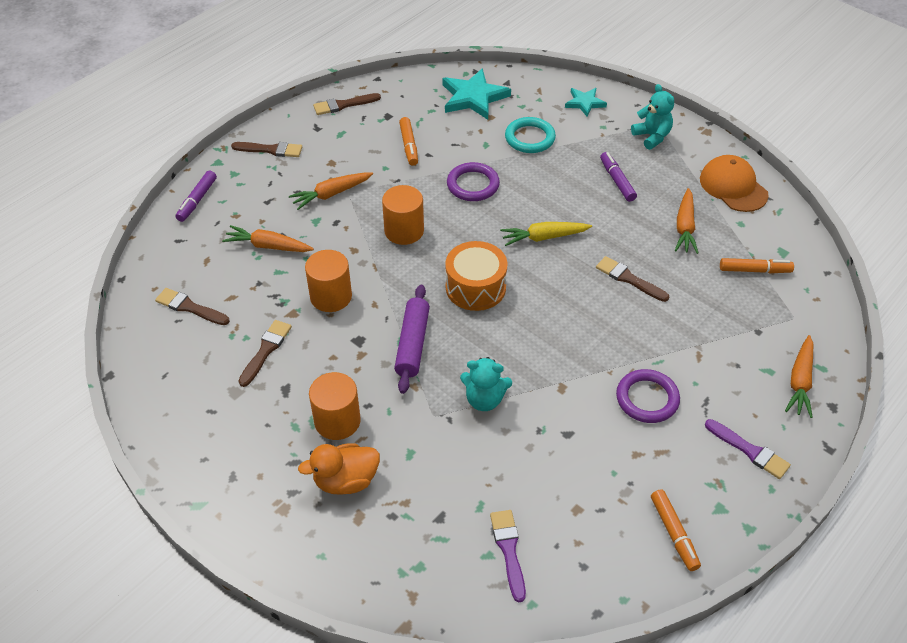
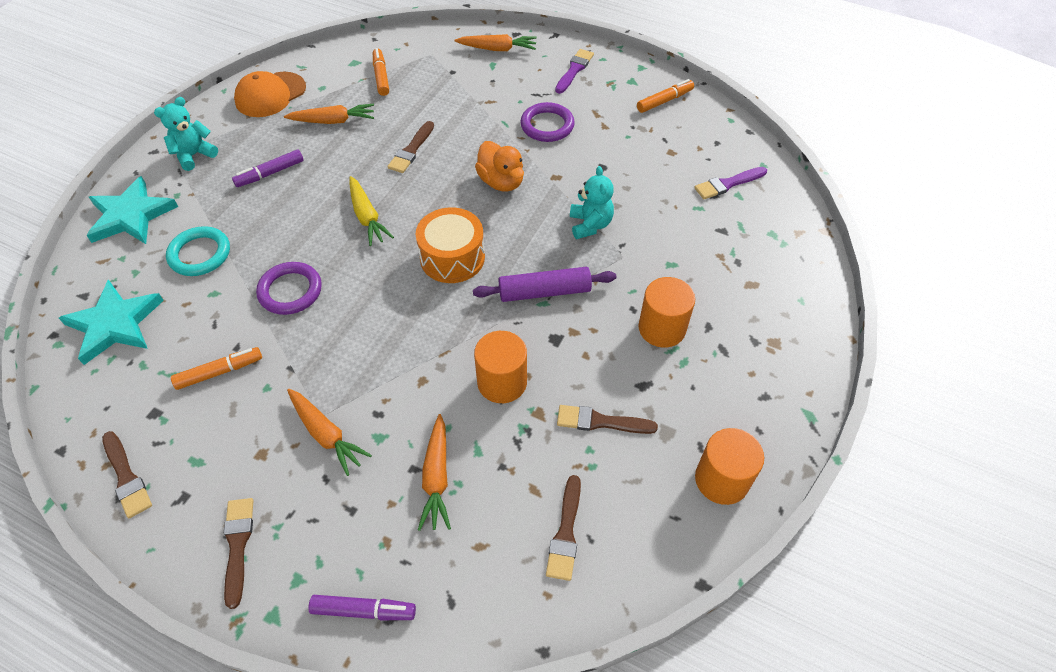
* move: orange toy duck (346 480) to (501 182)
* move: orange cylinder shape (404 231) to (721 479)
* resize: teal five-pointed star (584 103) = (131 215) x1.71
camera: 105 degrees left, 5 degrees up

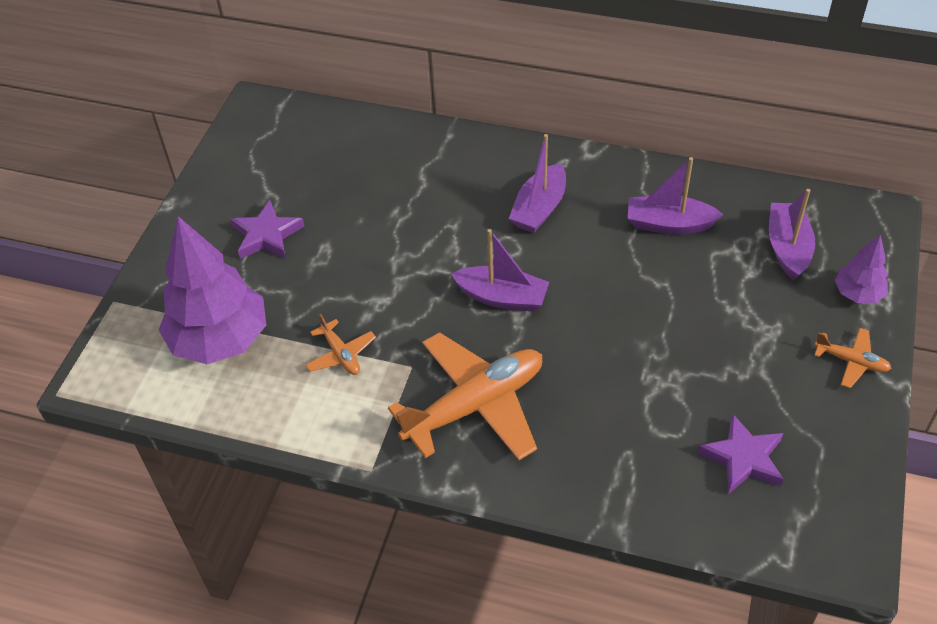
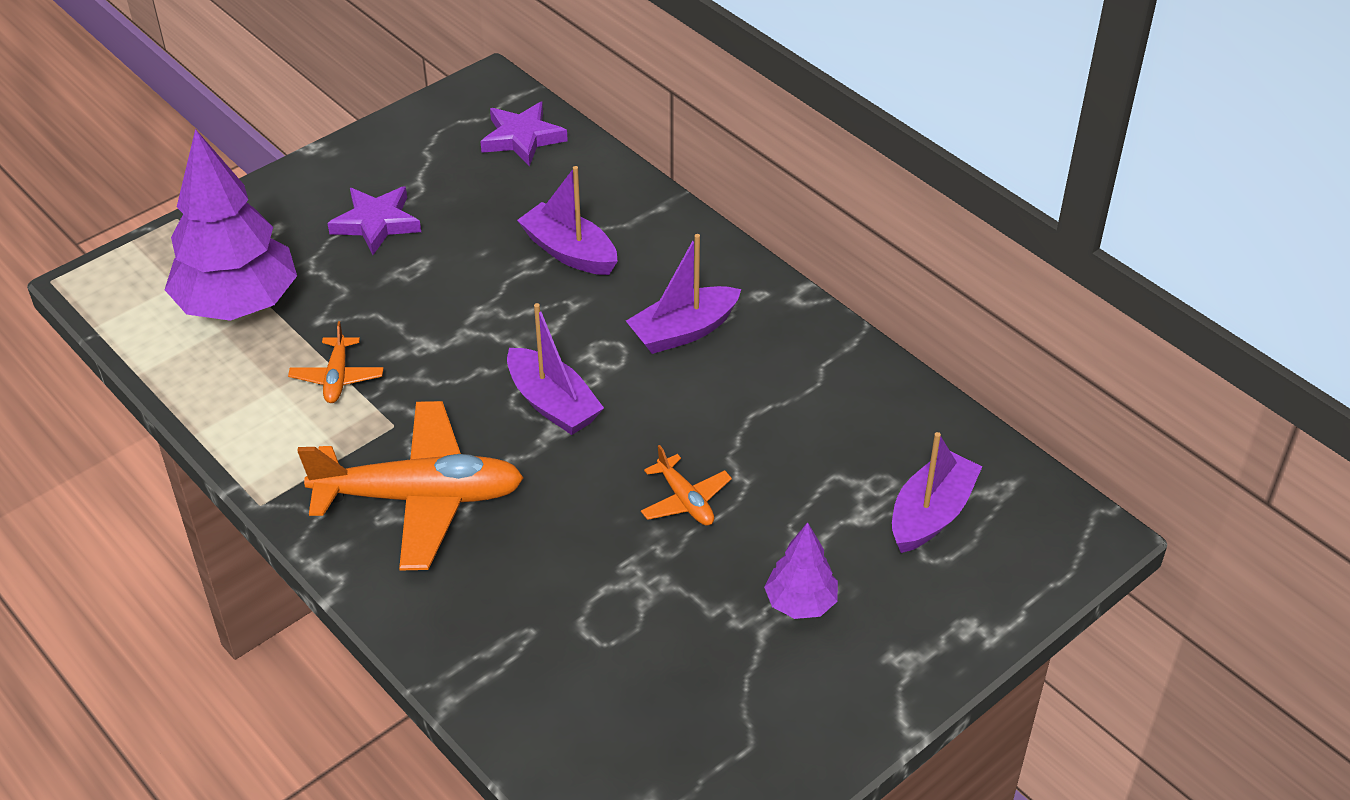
* move: violet toy boat (669 224) to (569 252)
* move: violet five-pointed star (743 458) to (522 138)
* move: orange aeroplane (851 361) to (685 500)
* move: violet fir tree (858 294) to (800 603)
camera: 30 degrees right, 5 degrees down

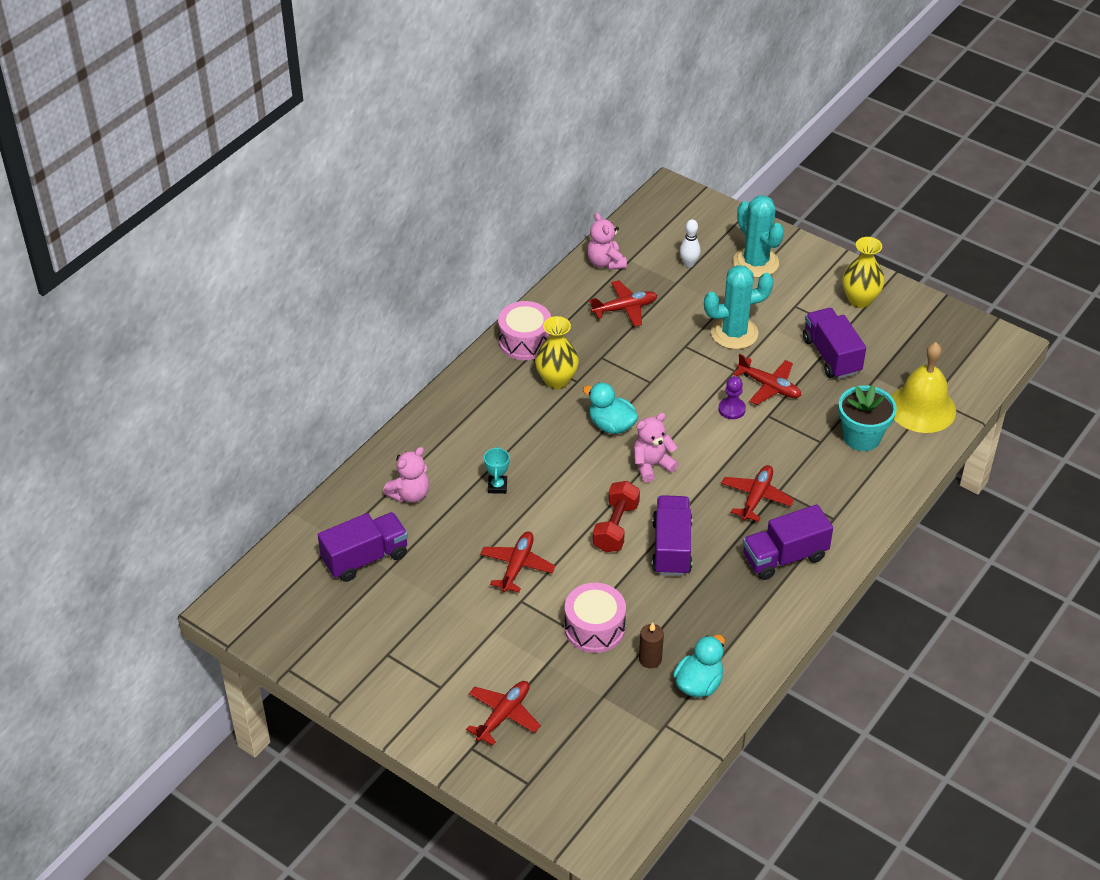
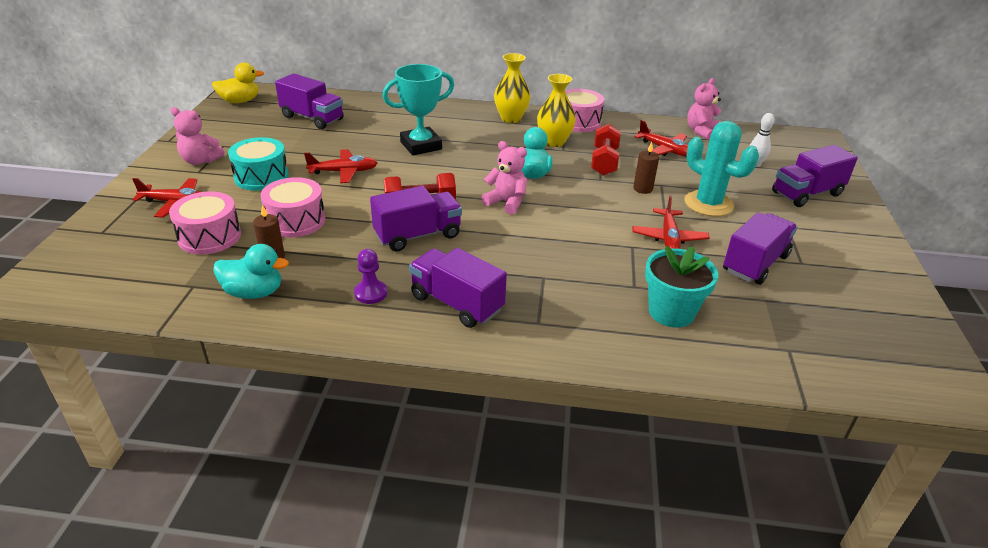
* delete: scarlet aeroplane (756 497)
* delete: golden hand bell (922 408)
* insert: rosy snare drum (209 237)
* insert: golden toy duck (240 101)
* insert: teal snare drum (261 177)
* insert: scarlet free weight (604 162)
* insert: brown pillar candle (643 189)
* move: rosy teddy bear (410 494) to (200 161)
* move: violet pawn (731 409) to (371 293)
* move: golden tall vase (859 300) to (511 118)
* replace: teal cactus (756 262) to violet toy truck (806 193)
* resize: teal trophy (497 486) = (421 145) x2.05
camera: 60 degrees right, 10 degrees down

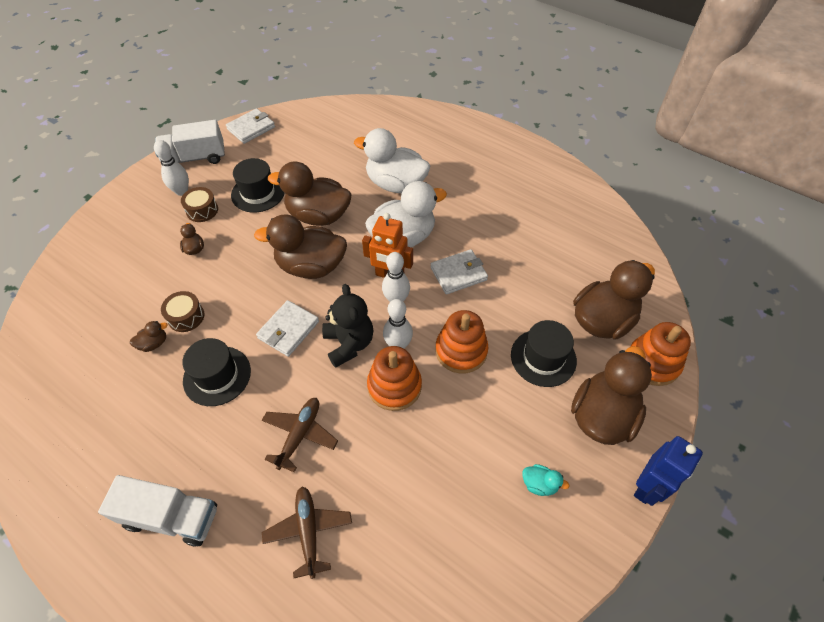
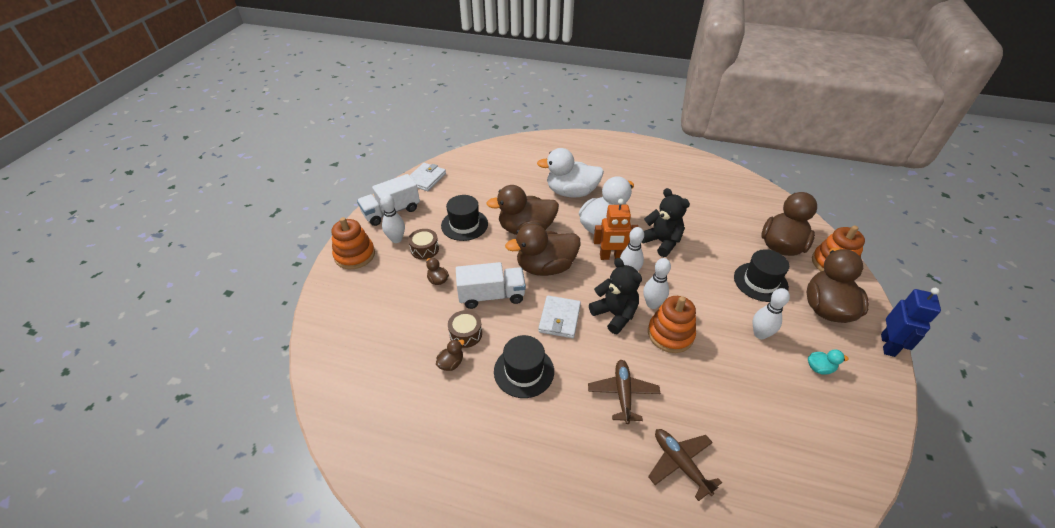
* insert: snow-white skittle (760 334)
* move: snow-white toy truck (171 517) to (491 295)
* move: orange ring stacker (461 351) to (355 255)
* replace: snow-white wallet (458 273) to jet-black teddy bear (661 242)
camera: 20 degrees left, 10 degrees down

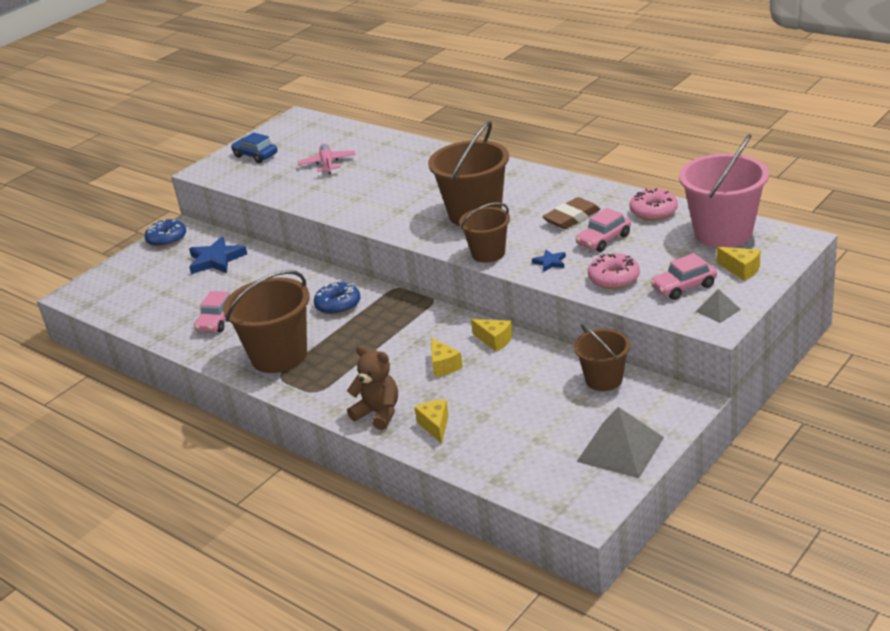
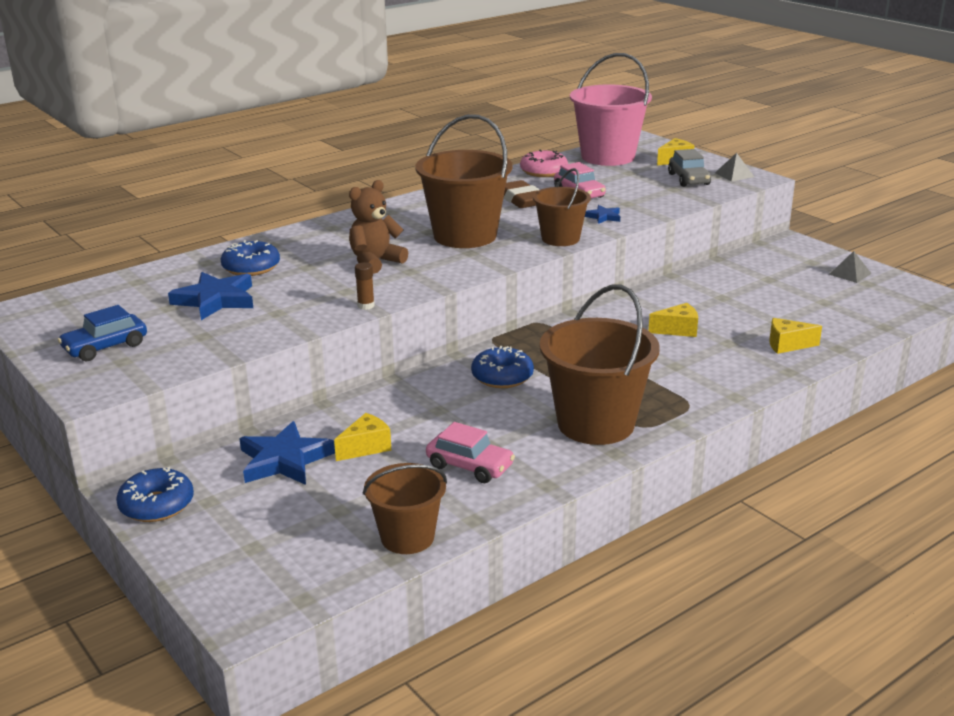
* delete: rosy donut (614 278)
* insert: cobalt donut (251 267)
* insert: brown stick of glue (366 306)
* move: brown teddy bear (378 413) to (375 262)
* move: golden cheese wedge (494 340) to (366 447)
* move: brown pail (604 380) to (407 537)
* replace: rosy aeroplane (327 164) to cobalt five-pointed star (215 300)
* recolor: rosy automobile (683 287) to ash-grey automobile (688 179)
* resize: ash-grey pyramid shape (620 449) = (850 274) x0.51
camera: 80 degrees left, 5 degrees down

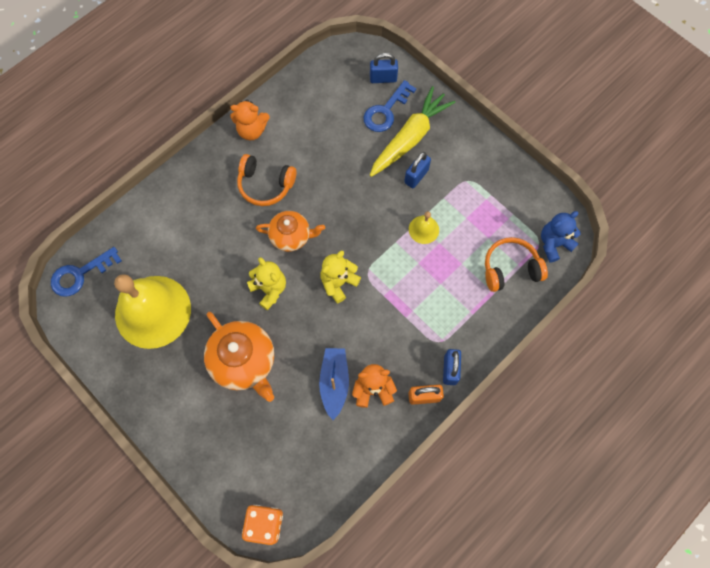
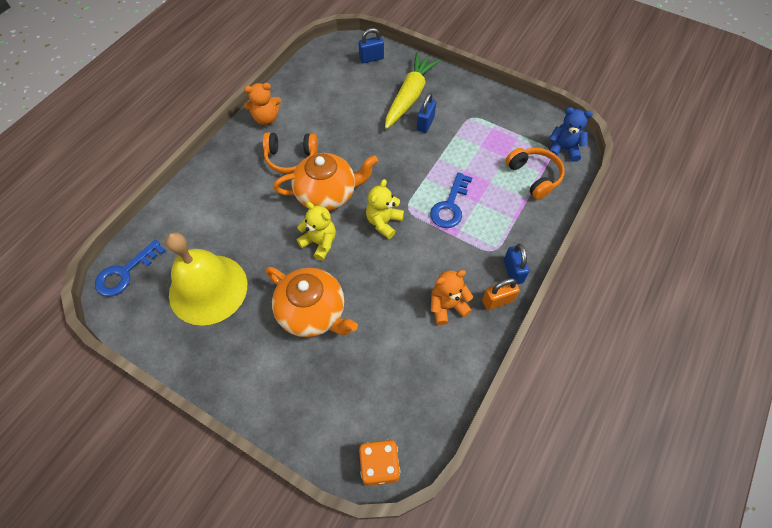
* delete: cobalt toy boat (334 383)
* delete: golden hand bell (423 229)
* move: cobalt key (386 111) to (450 206)
* rotate: orange headphones (510 268) = (534 176) 90 degrees clockwise
* rotate: cobalt teddy bear (554 244) = (563 149) 60 degrees clockwise
* resize: orange tea pot (291 236) = (327 194) x1.54
camera: 15 degrees left, 10 degrees down

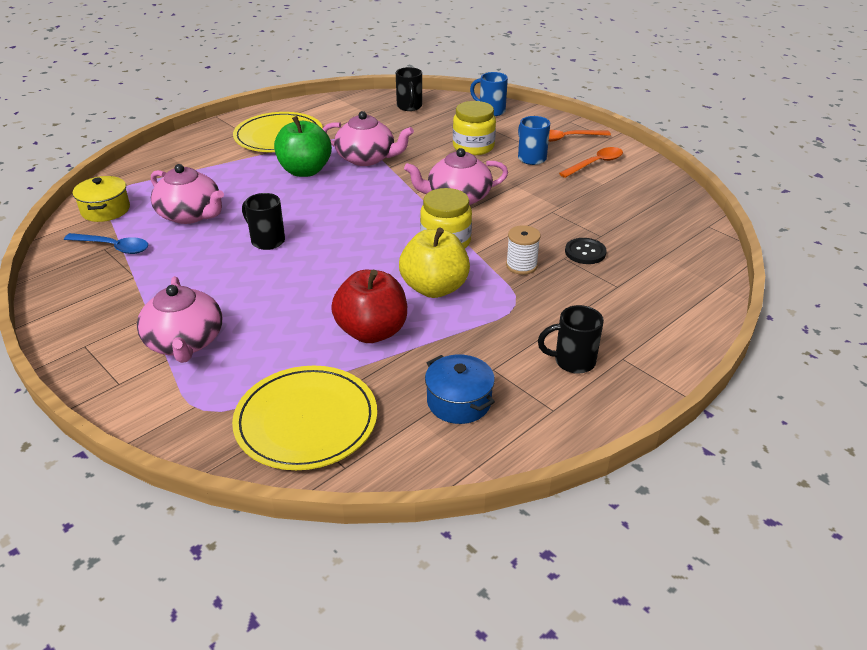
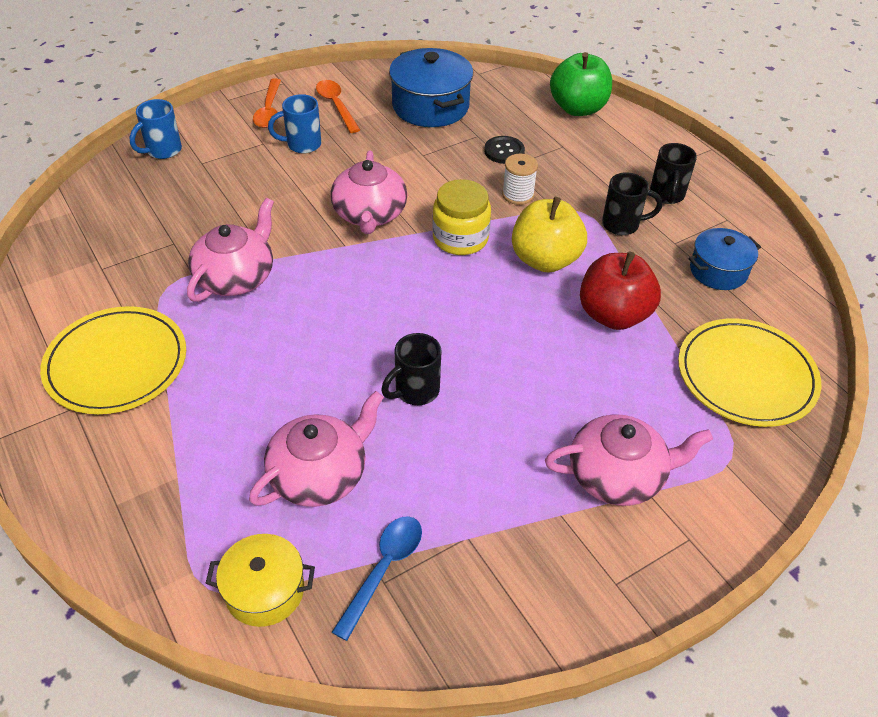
* delete: golden jar (473 147)
* insert: cobalt pot (430 106)
* move: leaf-green apple (305 171) to (578 108)
* move: jet-black coffee mug (409 107) to (622 225)
camera: 80 degrees left, 10 degrees up

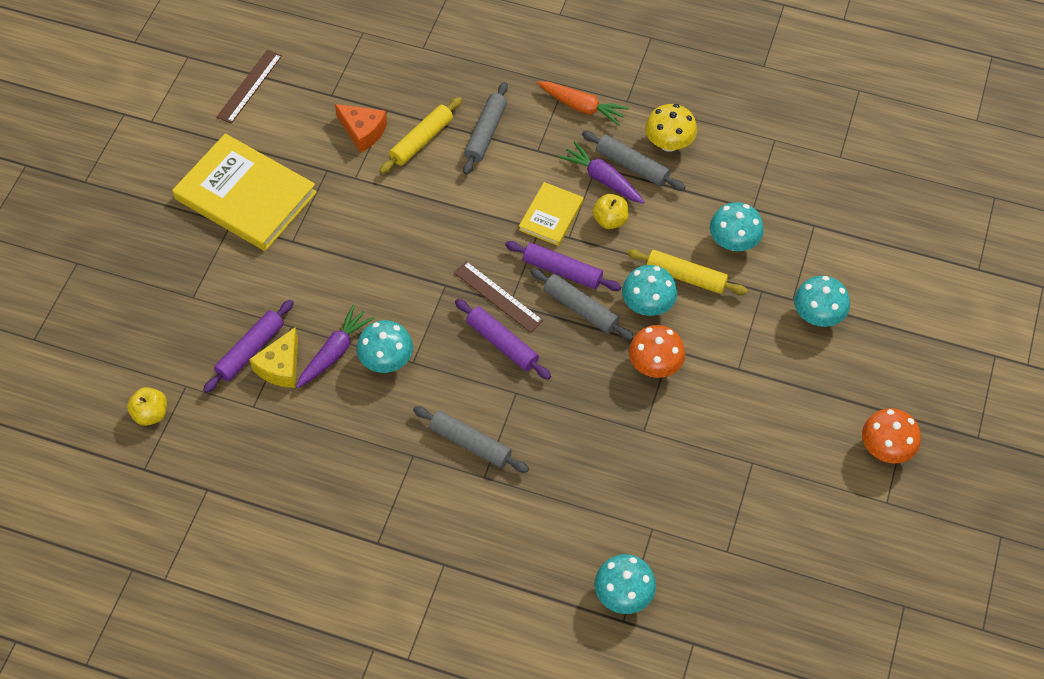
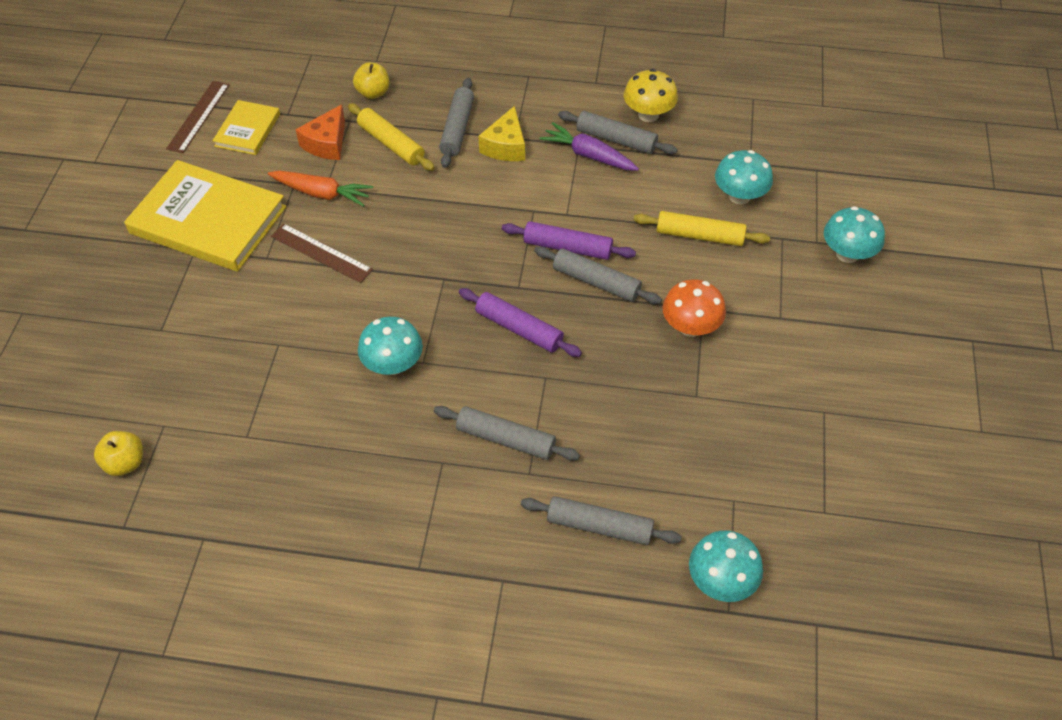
* delete: violet pastry roller (250 350)
* delete: violet toy carrot (334 352)
* delete: teal toadstool (647 305)
* delete: orange toadstool (885 448)
* insert: ash-grey pastry roller (599 526)
* move: golden cheese wedge (281 367) to (506 146)
* move: brown straightedge (498 296) to (321 253)
* move: golden hardback (551 216) to (247 130)
* move: orange toy carrot (582 107) to (322 193)
* move: golden apple (610 220) to (373 93)
* rotate: orange cheese wedge (363 131) = (327 143) 90 degrees clockwise
* rotate: golden pastry roller (421 140) = (391 144) 75 degrees counterclockwise
camera: 10 degrees left, 5 degrees down

